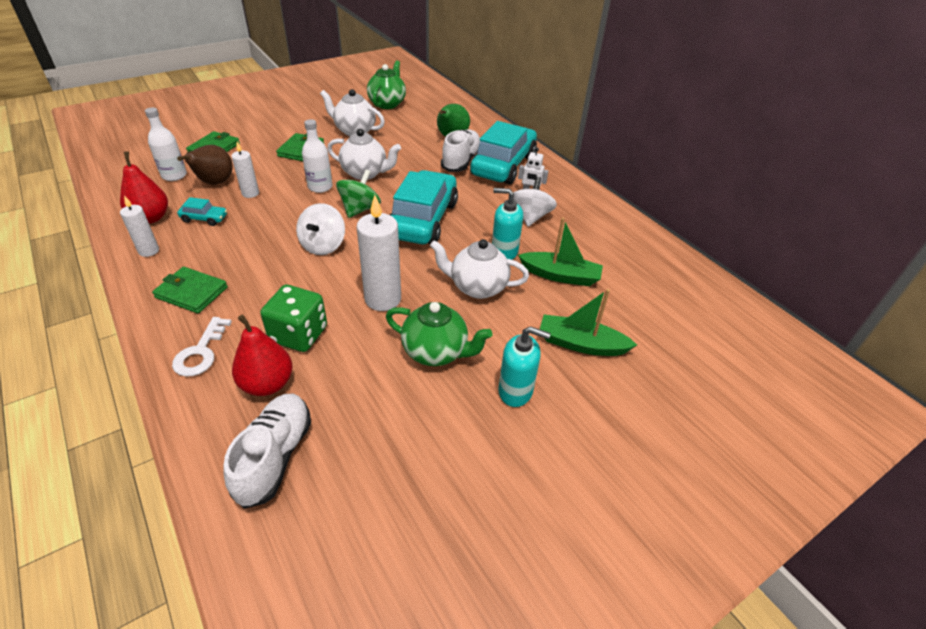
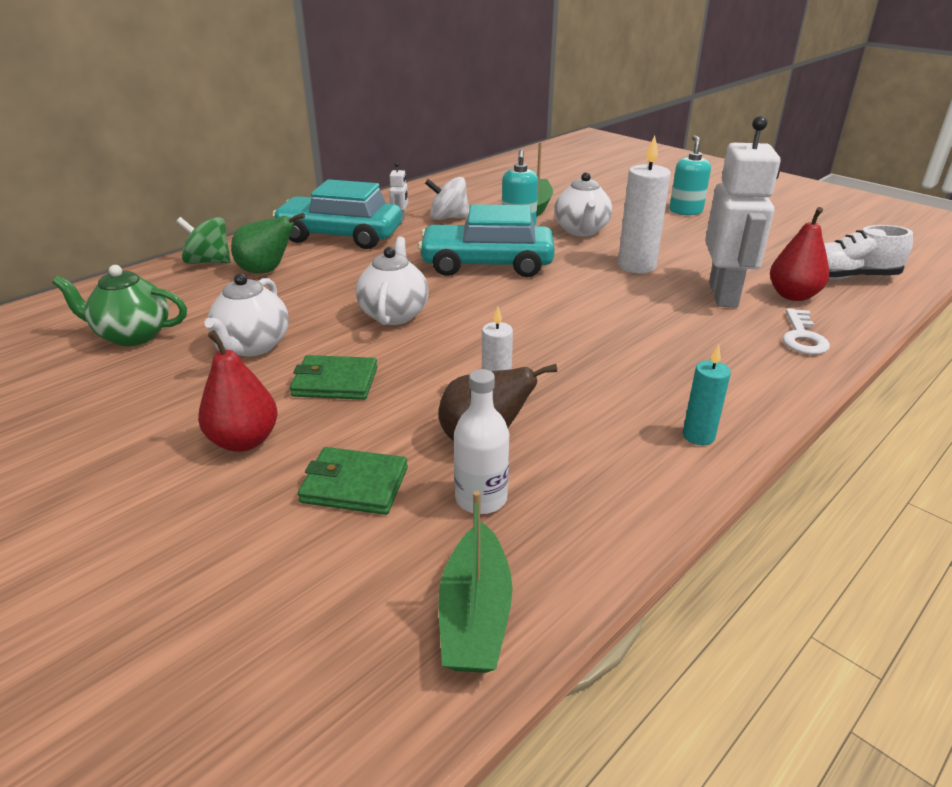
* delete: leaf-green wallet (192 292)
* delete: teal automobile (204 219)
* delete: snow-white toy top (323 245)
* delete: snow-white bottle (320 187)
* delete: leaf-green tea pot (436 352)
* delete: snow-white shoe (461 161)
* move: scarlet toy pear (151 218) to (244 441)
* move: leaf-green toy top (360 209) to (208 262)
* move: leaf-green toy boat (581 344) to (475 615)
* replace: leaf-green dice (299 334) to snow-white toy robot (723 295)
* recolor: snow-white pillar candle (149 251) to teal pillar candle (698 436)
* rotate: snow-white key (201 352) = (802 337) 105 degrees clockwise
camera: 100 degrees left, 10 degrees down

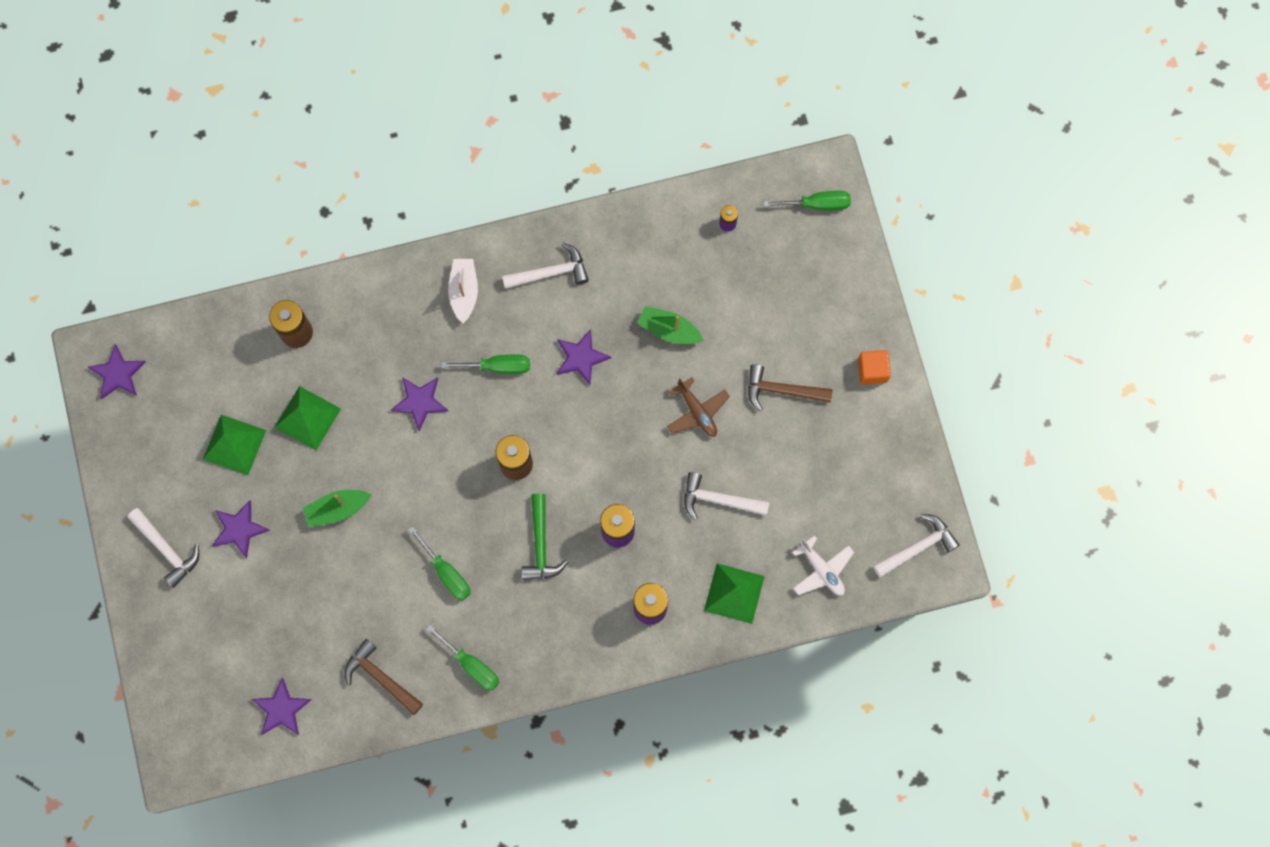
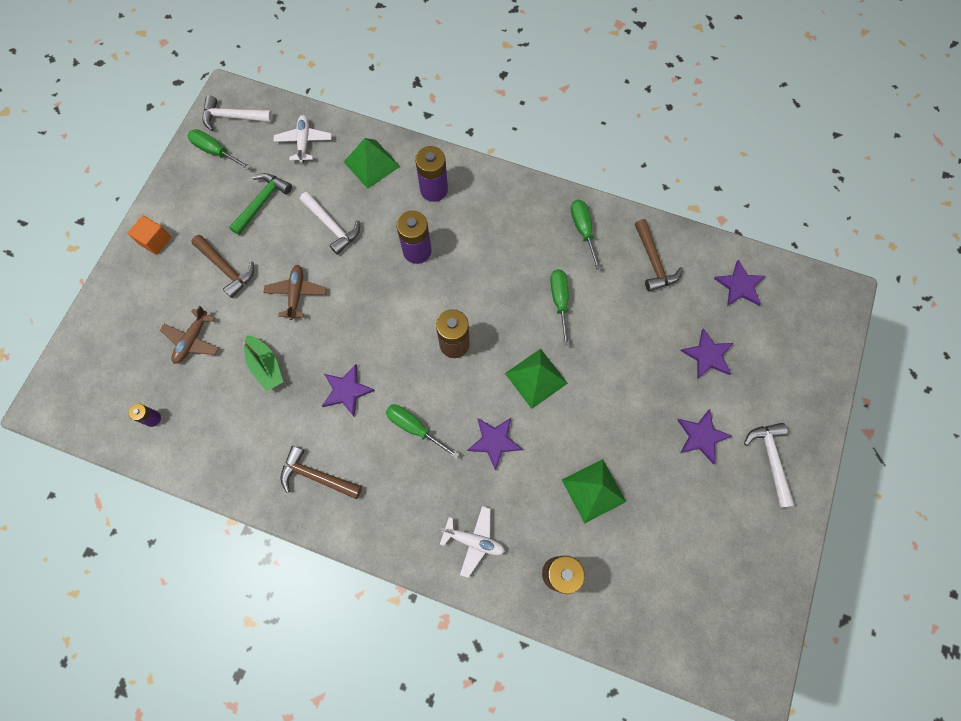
* delete: leaf-green toy boat (337 509)
* delete: snow-white toy boat (464 291)
* insert: brown aeroplane (192 340)
* insert: snow-white aeroplane (474 541)
* move: violet five-pointed star (118 373) to (708 355)
* move: leaf-green pyramid shape (234 444) to (536 378)
* move: leaf-green carpenter's hammer (541 544) to (262 202)
* move: leaf-green hand screwdriver (817 204) to (215 151)
* recolor: snow-white carpenter's hammer (550 272) to brown carpenter's hammer (316 476)
camera: 145 degrees left, 5 degrees down

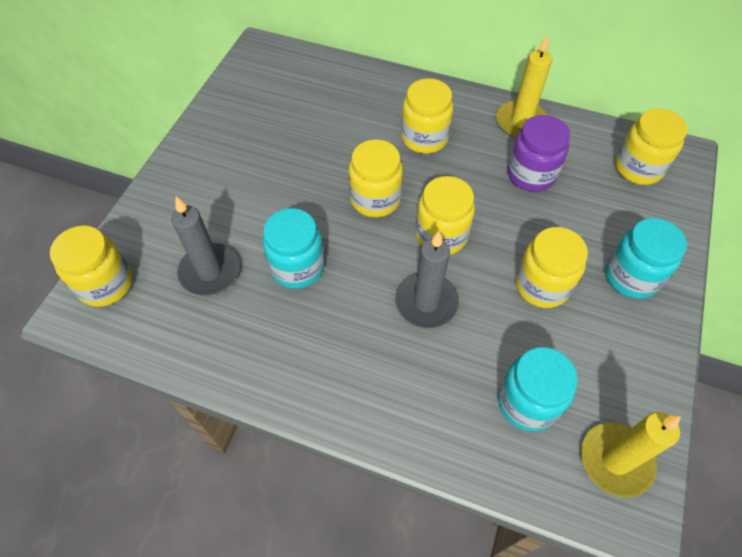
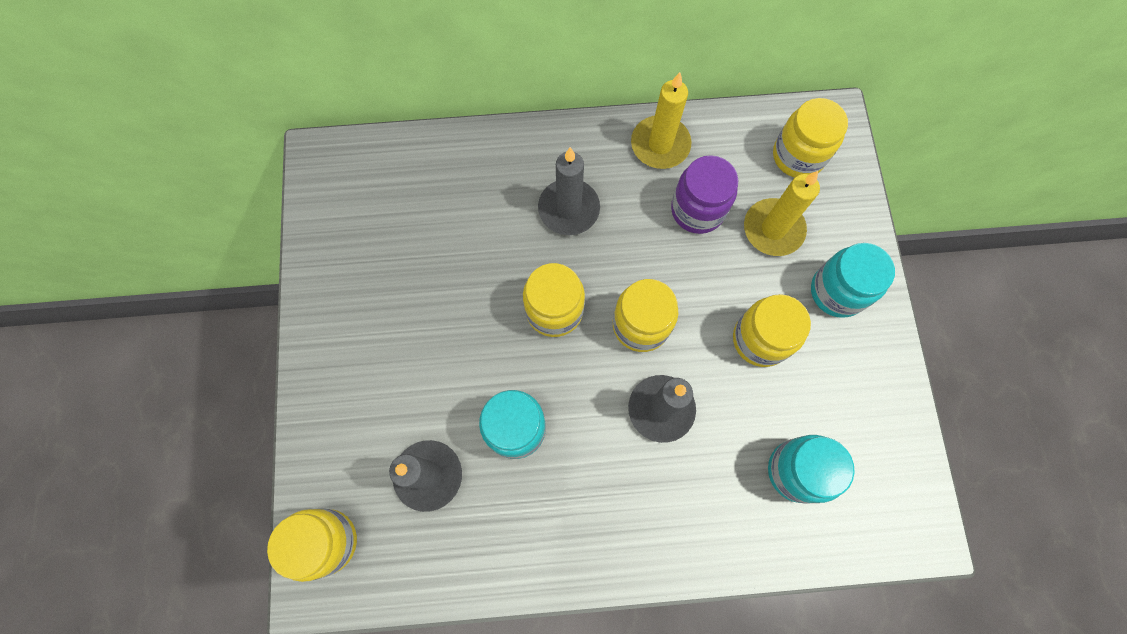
* move: golden pillar candle (615 460) to (773 229)
* replace: golden jar (424 138) to ash-grey pillar candle (569 209)
camera: 25 degrees left, 15 degrees up

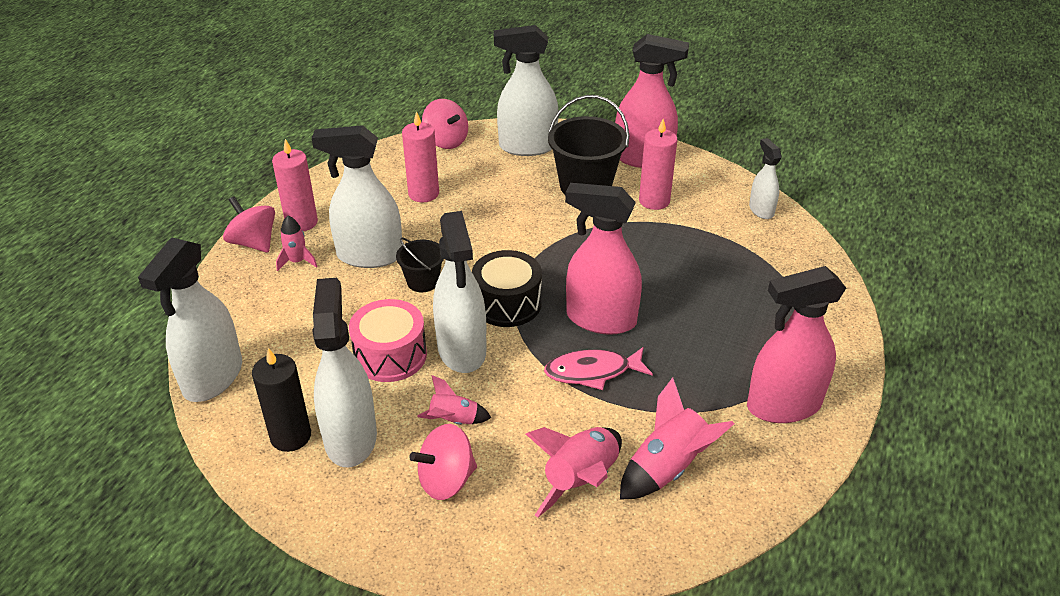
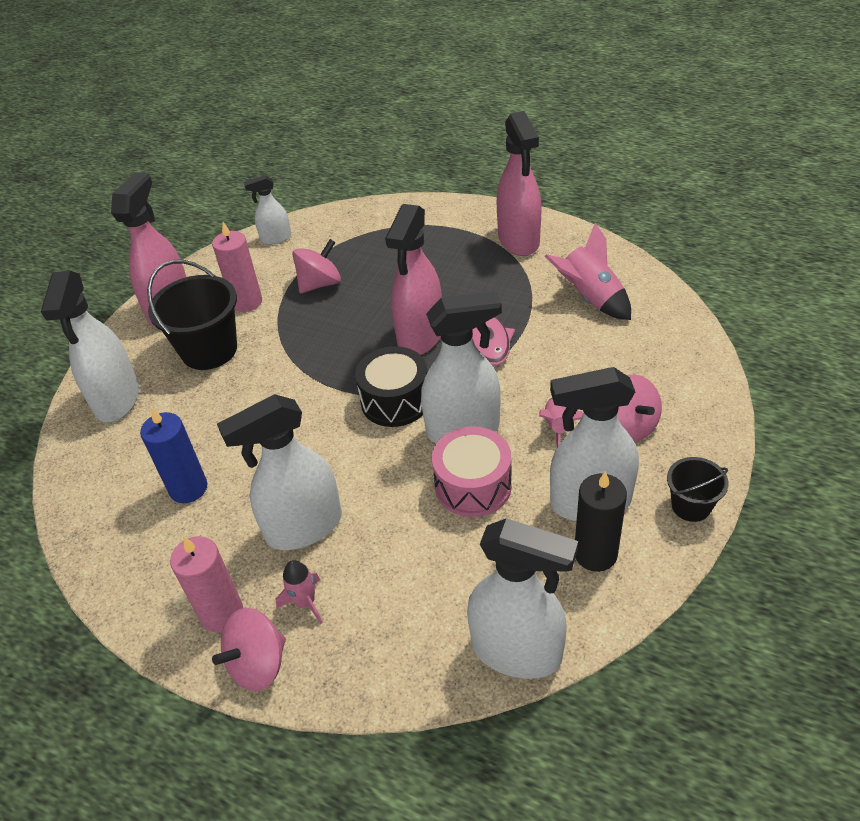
* delete: rosy toy rocket (581 480)
* move: jet-black pail (423 282) to (691 506)
* move: rosy toy top (446 141) to (320 284)
* recolor: rosy pillar candle (423 194) to cobalt pillar candle (188 488)
* rotate: snow-white spray cleaner (369 256) = (303 527) 60 degrees clockwise
camera: 85 degrees left, 5 degrees up

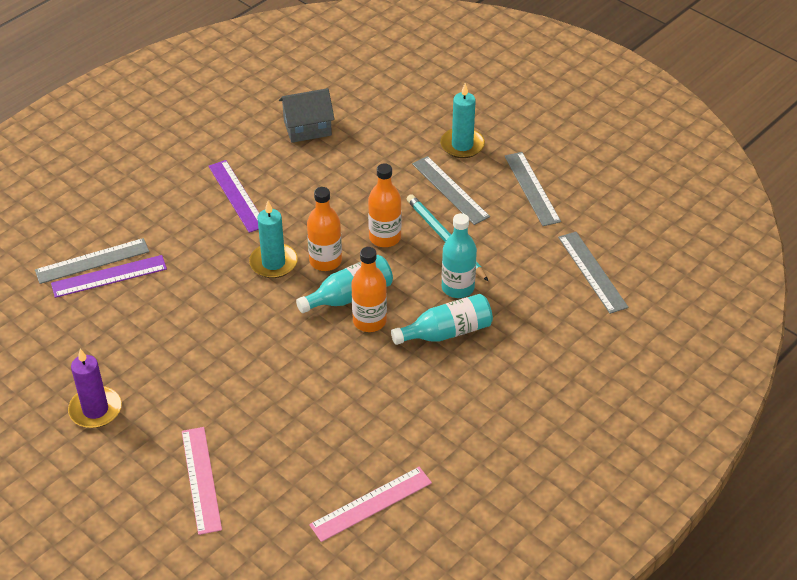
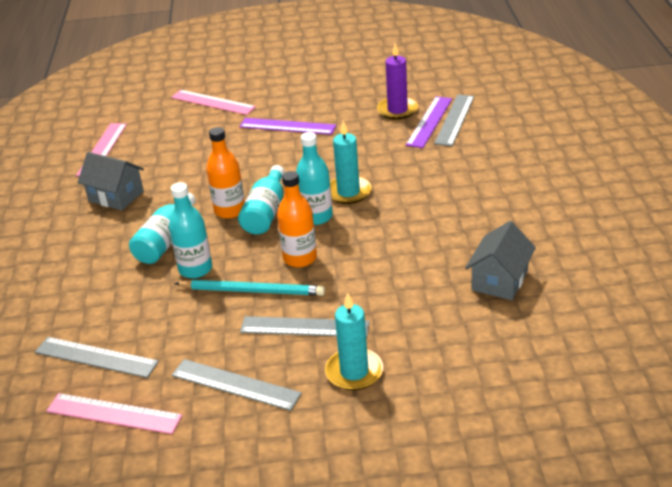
* insert: rosy straightedge (113 414)
* insert: ash-grey cottage (116 196)
* move: violet pillar candle (95 410) to (397 110)
* move: violet straightedge (237 196) to (287 126)
* recolor: orange bottle (325 261) to teal bottle (316 217)
camera: 135 degrees right, 10 degrees down

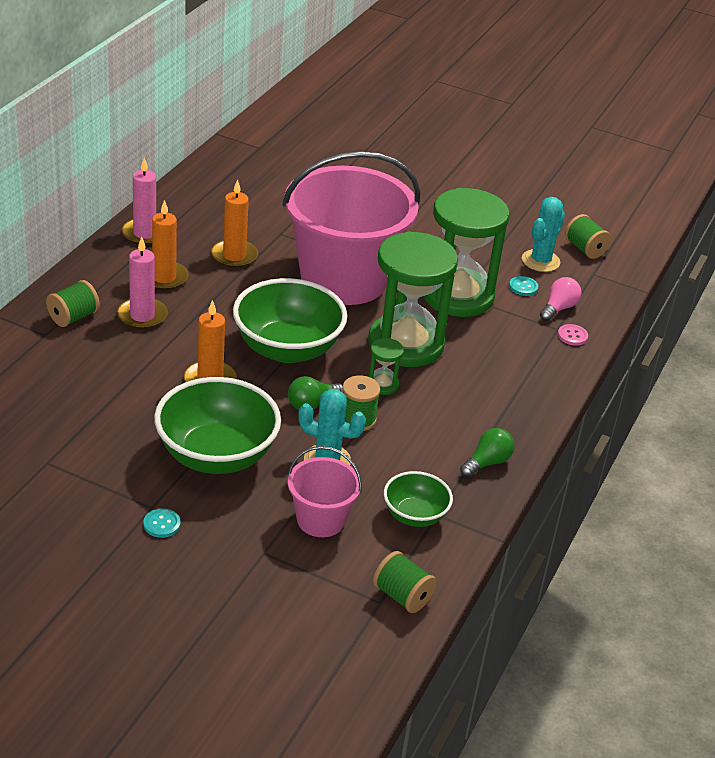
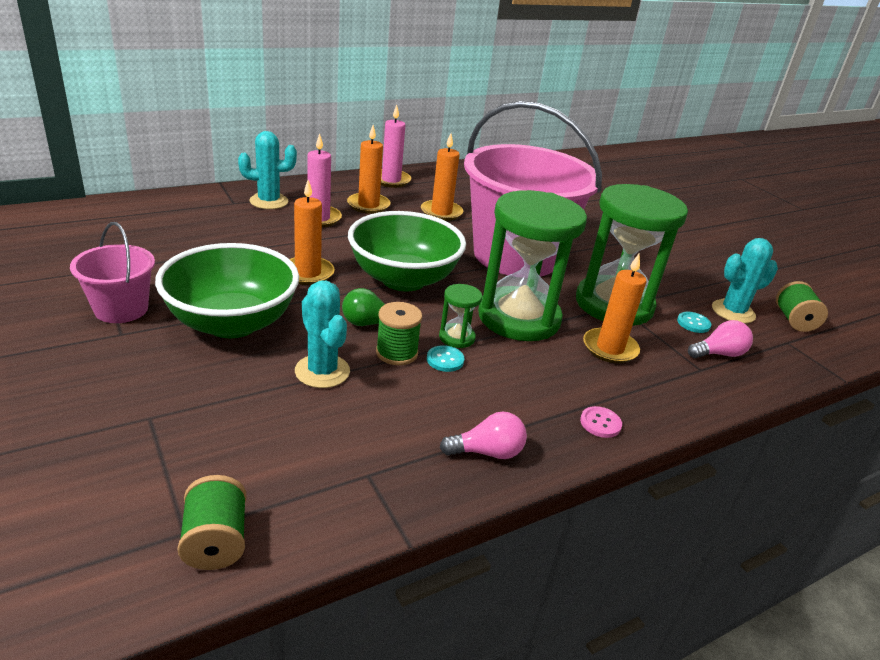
* delete: leaf-green bowl (415 515)
* insert: orange pillar candle (610 348)
* move: teal sewing button (162 524) to (445 360)
* move: rosy pail (320 520) to (121 309)
* move: rosy sewing button (572 336) to (600 423)
* replace: leaf-green bobbin (73 317) to teal cactus (269 201)
* recolor: leaf-green bulb (487 462) to rosy bulb (487 452)
camera: 35 degrees right, 5 degrees down

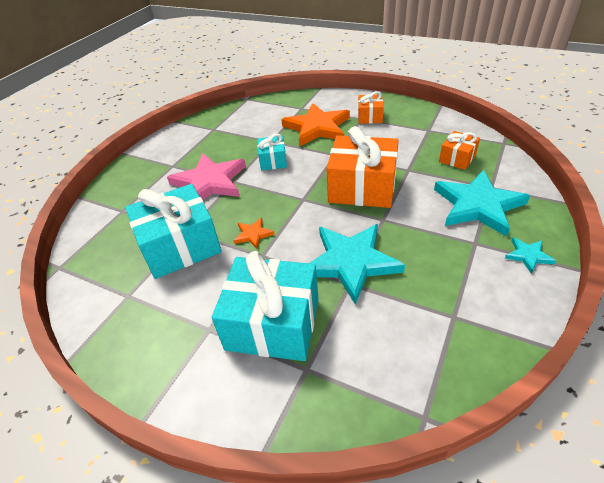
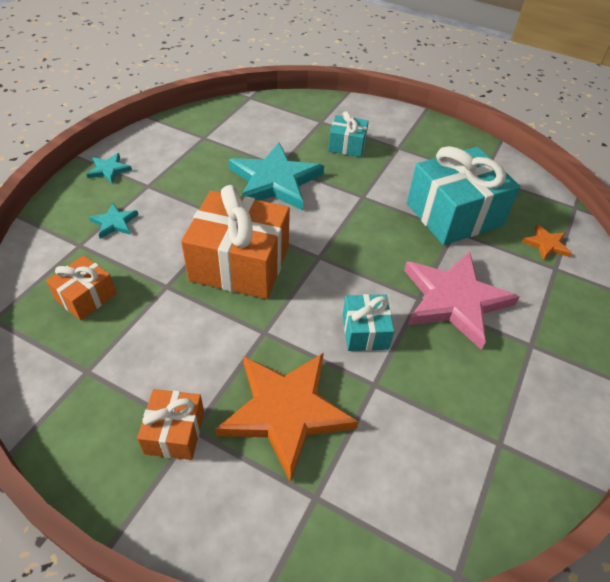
* move: orange five-pointed star (253 234) to (546 244)
* resize: teal present (273 324) = (347 145) x0.51
* resize: teal five-pointed star (478 205) = (114 223) x0.45
camera: 175 degrees right, 5 degrees up

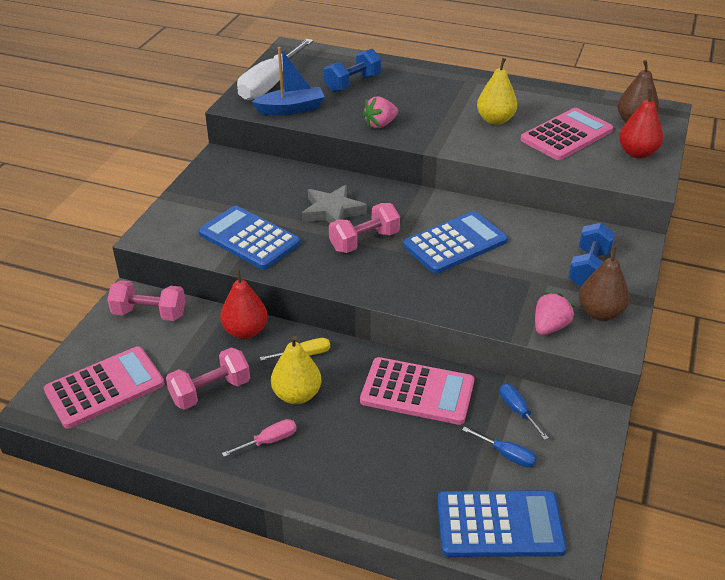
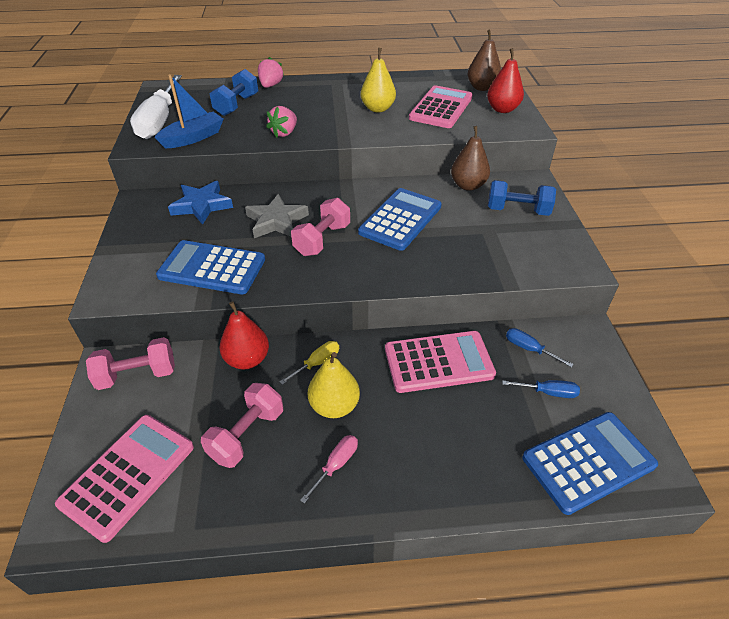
* insert: cobalt five-pointed star (201 205)
* move: rosy toy strawberry (550 327) to (270 85)
* move: brown toy pear (600 313) to (468 185)
* rotate: cobalt free weight (589 269) = (517 211) 75 degrees counterclockwise
camera: 25 degrees left, 5 degrees up

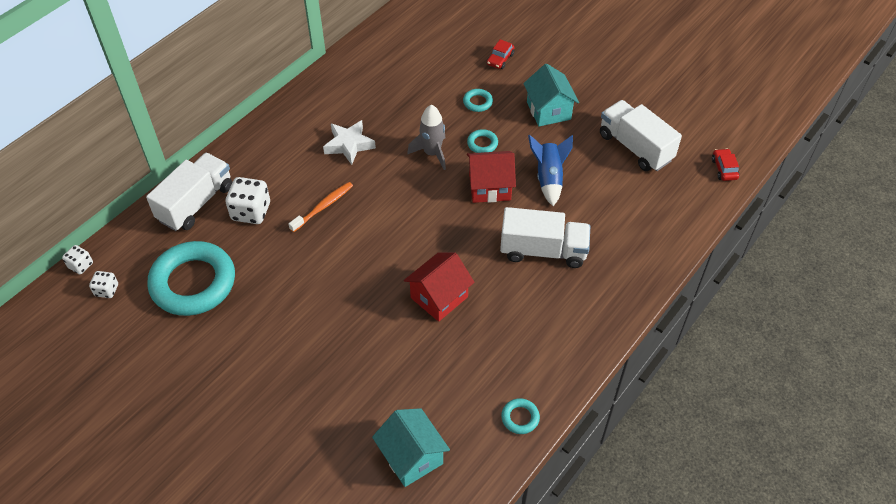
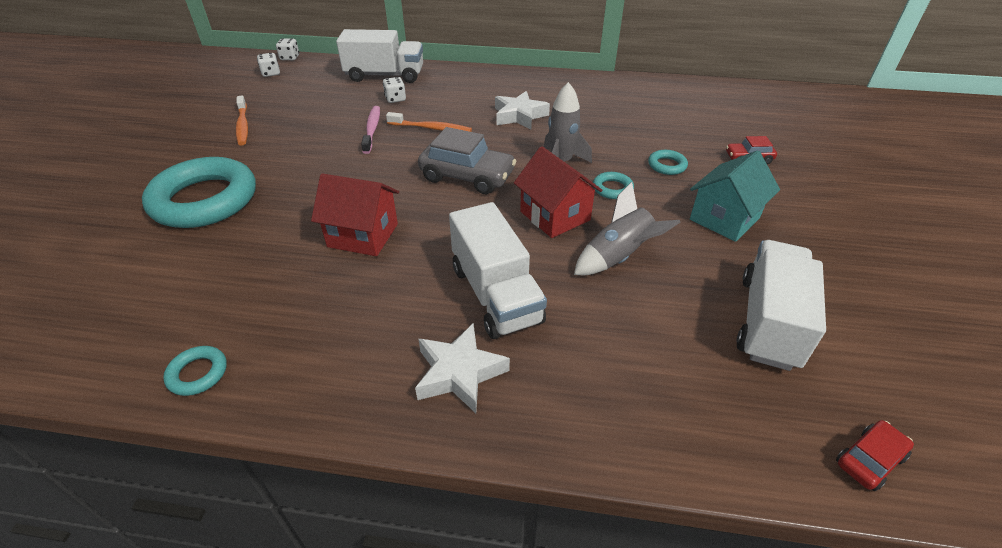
* delete: teal cottage (411 457)
* insert: orange dental brush (243 125)
* insert: rosy dental brush (372 129)
* insert: snow-white five-pointed star (459 373)
* insert: ash-grey automobile (467 176)
* move: teal ring (193 283) to (205 200)
* recolor: cobalt toy rocket (549 178) to ash-grey toy rocket (618 257)
* resize: snow-white dice (251 212) = (395 99) x0.56
camera: 60 degrees right, 10 degrees down

